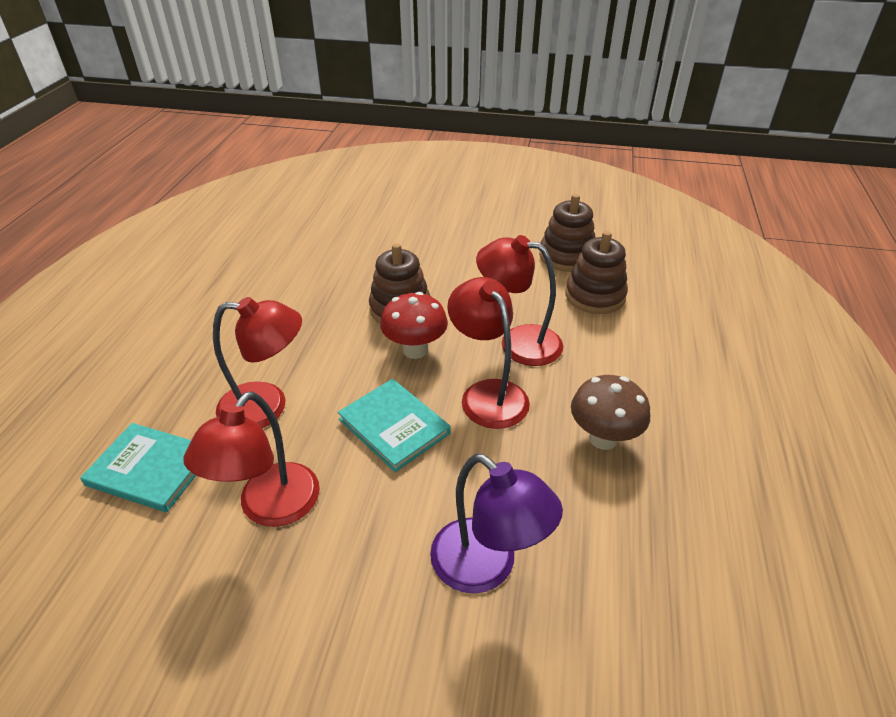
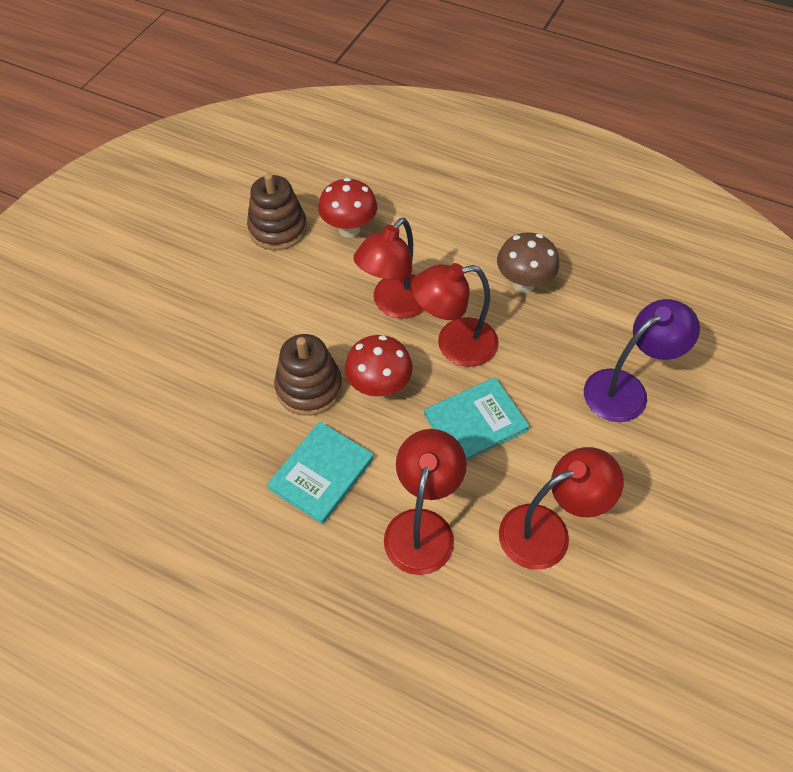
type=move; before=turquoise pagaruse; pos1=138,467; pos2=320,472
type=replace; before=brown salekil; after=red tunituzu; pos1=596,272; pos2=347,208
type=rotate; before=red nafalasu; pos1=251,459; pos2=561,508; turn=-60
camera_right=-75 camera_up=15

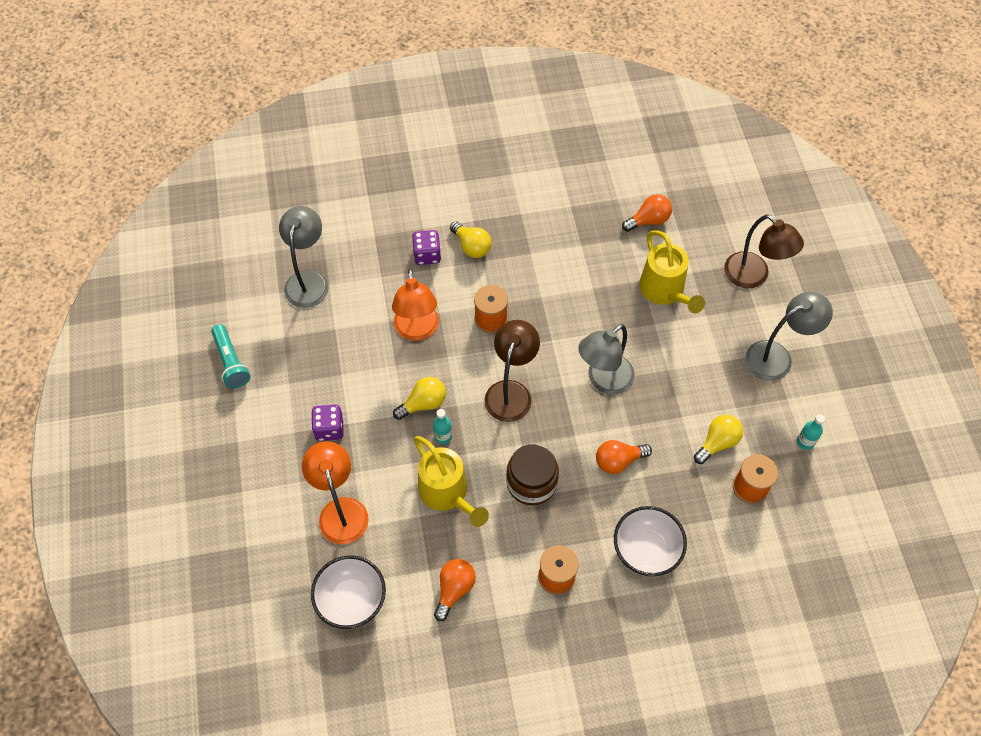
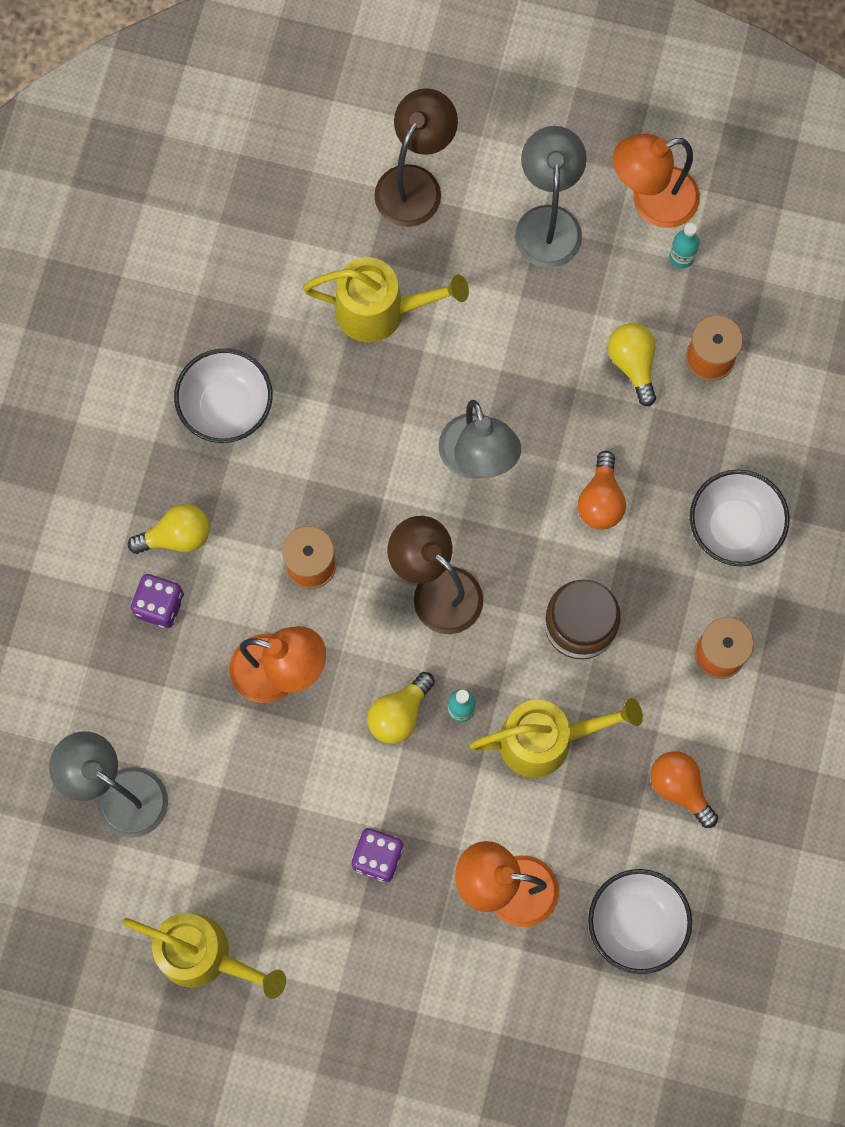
type=replace; before=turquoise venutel; after=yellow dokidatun; pos1=230,356; pos2=204,956
type=insert; after=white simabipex; pos2=223,396
type=rotate; before=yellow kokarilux; pos1=419,398; pos2=401,708; turn=-135
type=rotate; before=brown nafalasu; pos1=764,251; pos2=416,157; turn=-45
type=insert; after=orange nafalasu; pos2=656,181
type=delete; before=orange kokarilux; pos1=647,213
camera_right=-65 camera_up=15

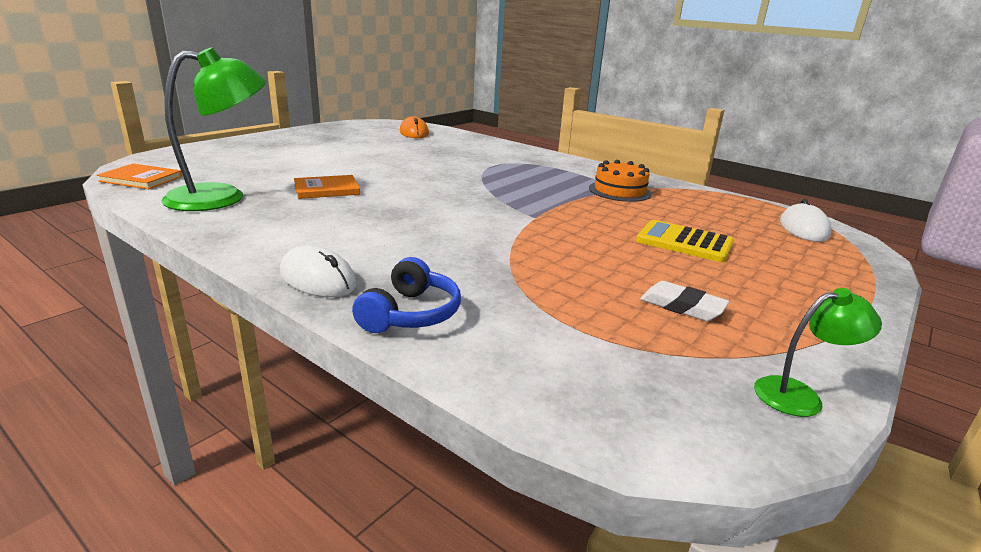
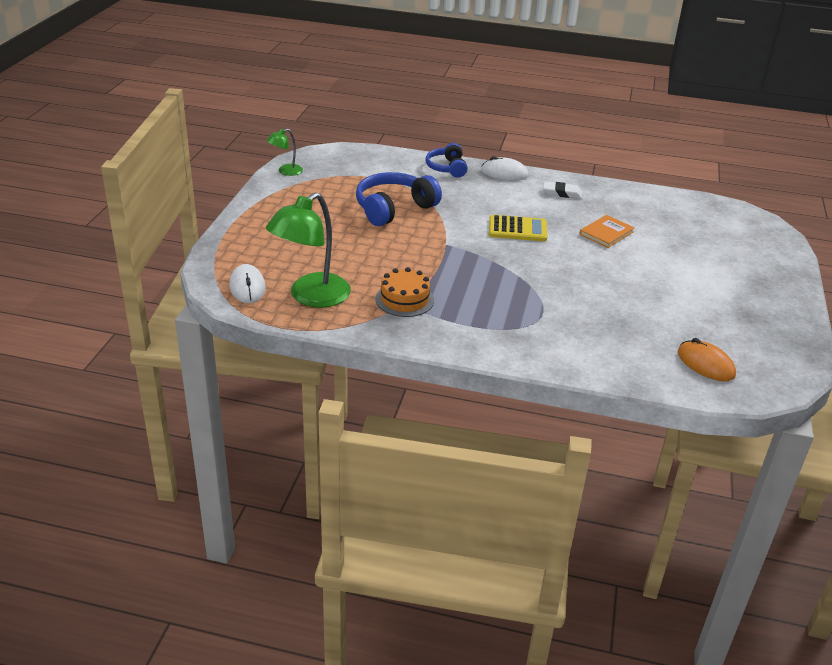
type=move; before=green nafalasu; pos1=214,129; pos2=308,250
type=insert; after=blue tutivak; pos2=399,199
type=move; before=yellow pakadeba; pos1=685,241; pos2=518,228
type=move; before=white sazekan; pos1=685,301; pos2=562,190
type=delete; before=orange pagaruse; pos1=139,176
camera_right=155 camera_up=10

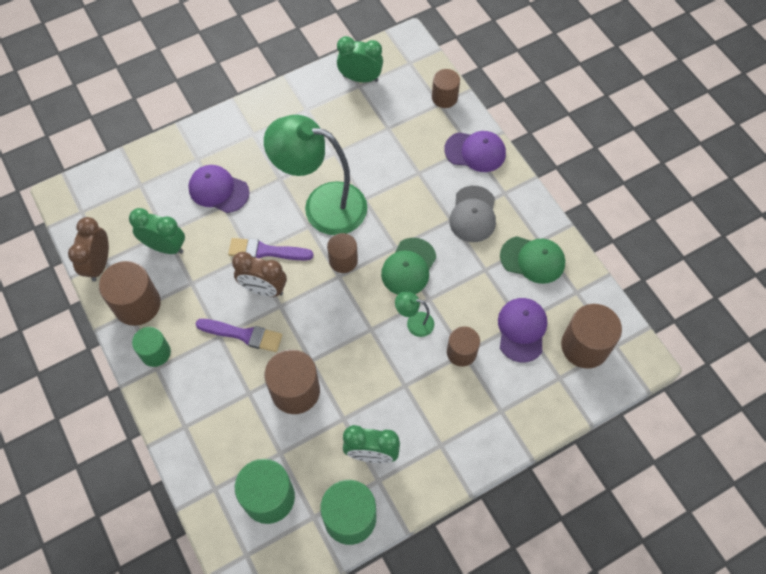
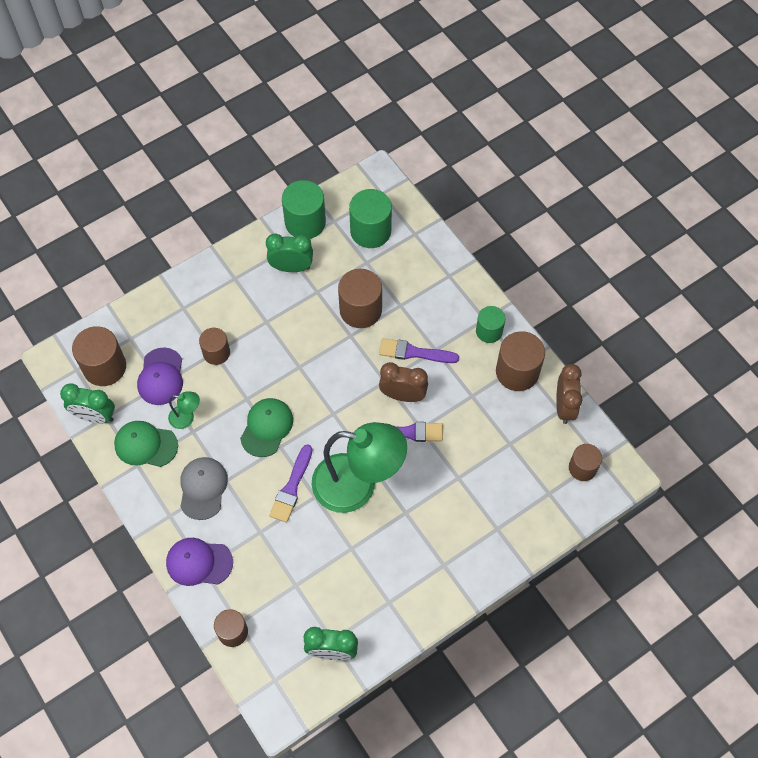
type=move; before=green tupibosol; pos1=157,231; pos2=87,403
type=move; before=green nafalasu; pos1=414,314; pos2=184,410
type=insert; after=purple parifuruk; pos2=290,483
type=move; before=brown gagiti; pos1=342,253; pos2=585,462
type=delete; before=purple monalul; pos1=219,189
camera_right=175 camera_up=0

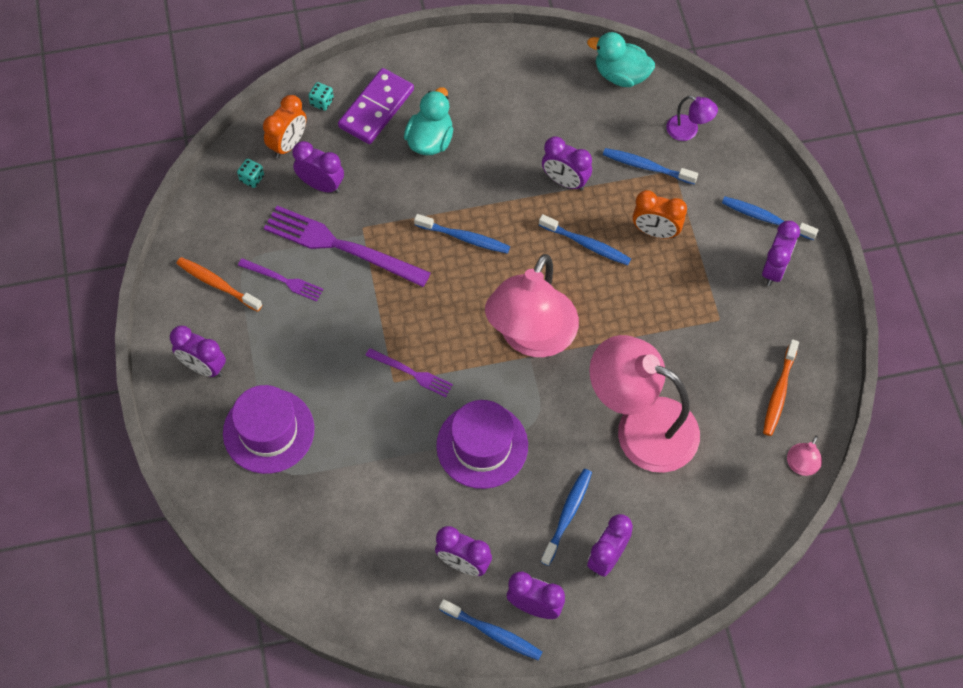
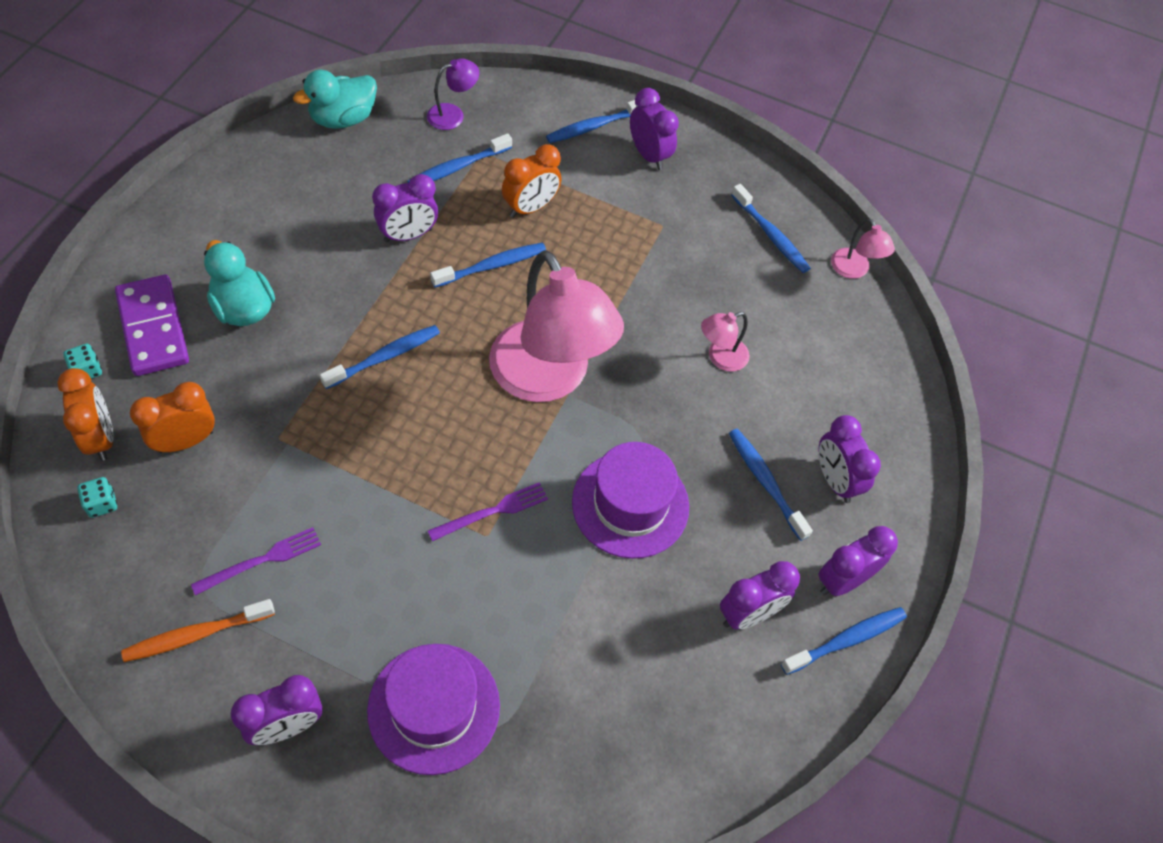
type=recolor; before=purple tupibosol; after=orange tupibosol; pos1=318,167; pos2=172,417
type=resize; before=pink nafalasu; pos1=644,404; pos2=725,342; scale=0.42
type=recolor; before=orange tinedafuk; after=blue tinedafuk; pos1=781,387; pos2=770,228
type=delete; before=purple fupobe; pos1=347,246
camera_right=-60 camera_up=-5

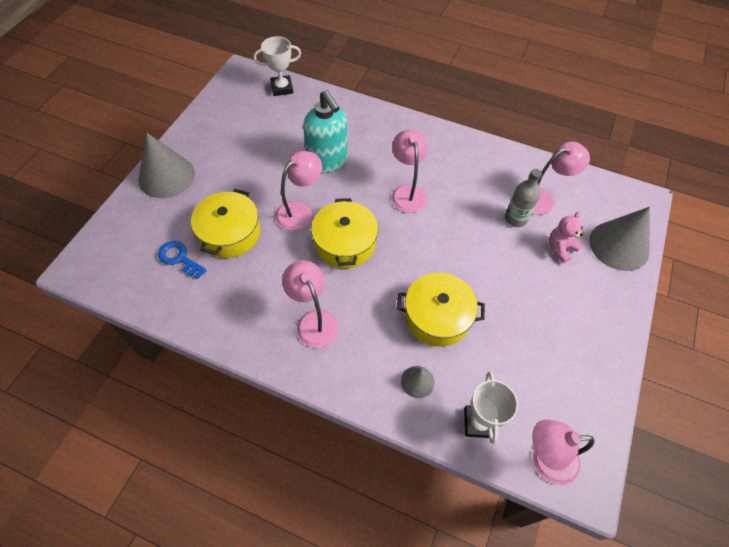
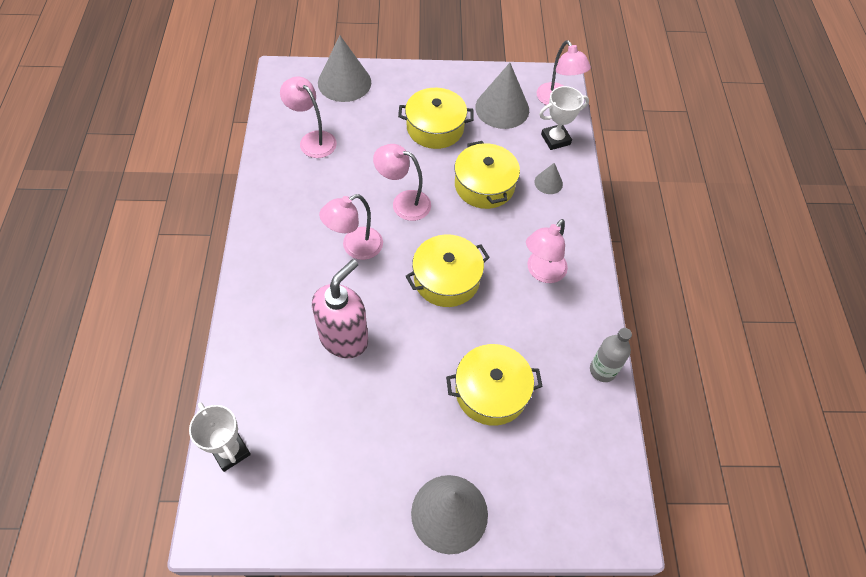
type=recolor; before=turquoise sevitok; after=pink sevitok; pos1=325,132; pos2=340,308
type=move; before=pink nafalasu; pos1=298,191; pos2=402,182
type=insert; after=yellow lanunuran; pos2=436,118
type=insert; after=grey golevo; pos2=502,96
type=move; before=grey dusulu; pos1=523,198; pos2=611,355
type=delete; before=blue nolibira; pos1=182,260
type=delete; before=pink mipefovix; pos1=566,238
camera_right=-115 camera_up=0

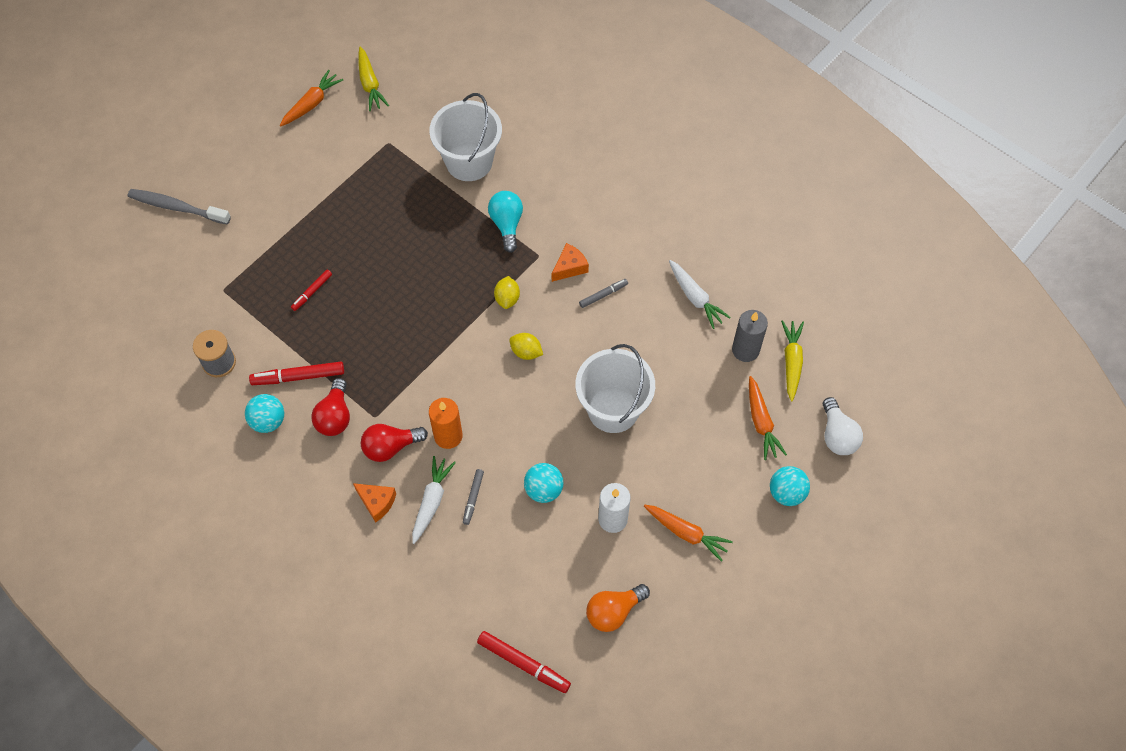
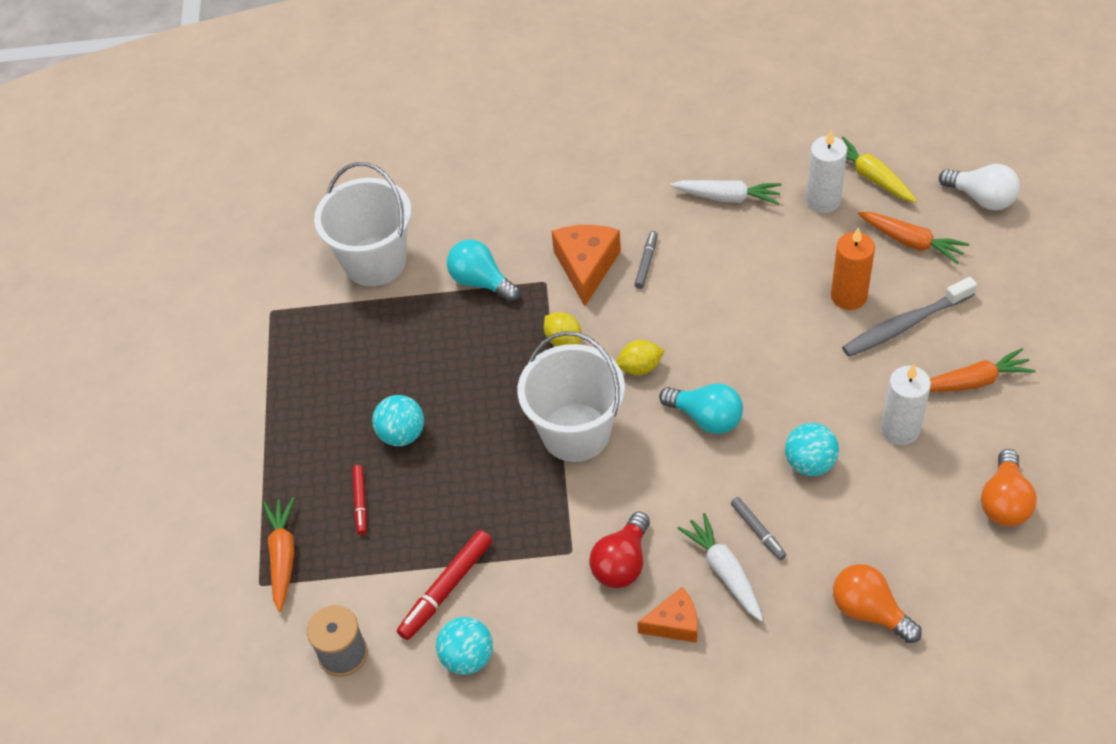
type=move; before=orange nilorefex; pos1=311,98; pos2=278,554
type=move; before=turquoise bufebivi; pos1=790,486; pos2=398,420
type=move; before=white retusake; pos1=615,388; pos2=571,396
type=resize; before=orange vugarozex; pos1=570,262; pos2=586,265; scale=1.57
type=insert; after=turquoise kokarilux; pos2=701,408
type=recolor; before=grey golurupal; after=white golurupal; pos1=750,336; pos2=826,172
type=move; before=orange golurupal; pos1=446,423; pos2=853,268
type=insert; after=orange kokarilux; pos2=877,603
type=move; before=grey tinedafuk; pos1=179,207; pos2=909,317
type=delete; before=red kokarilux; pos1=330,407
type=delete; before=yellow nilorefex; pos1=373,79
type=delete; before=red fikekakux; pos1=524,662
camera_right=-40 camera_up=-10

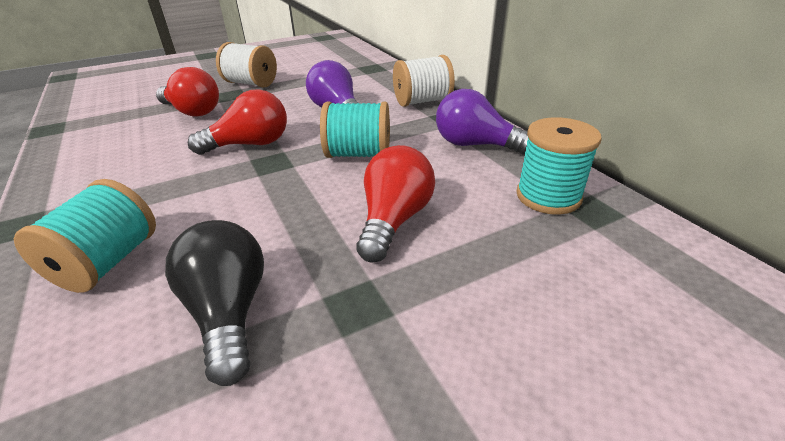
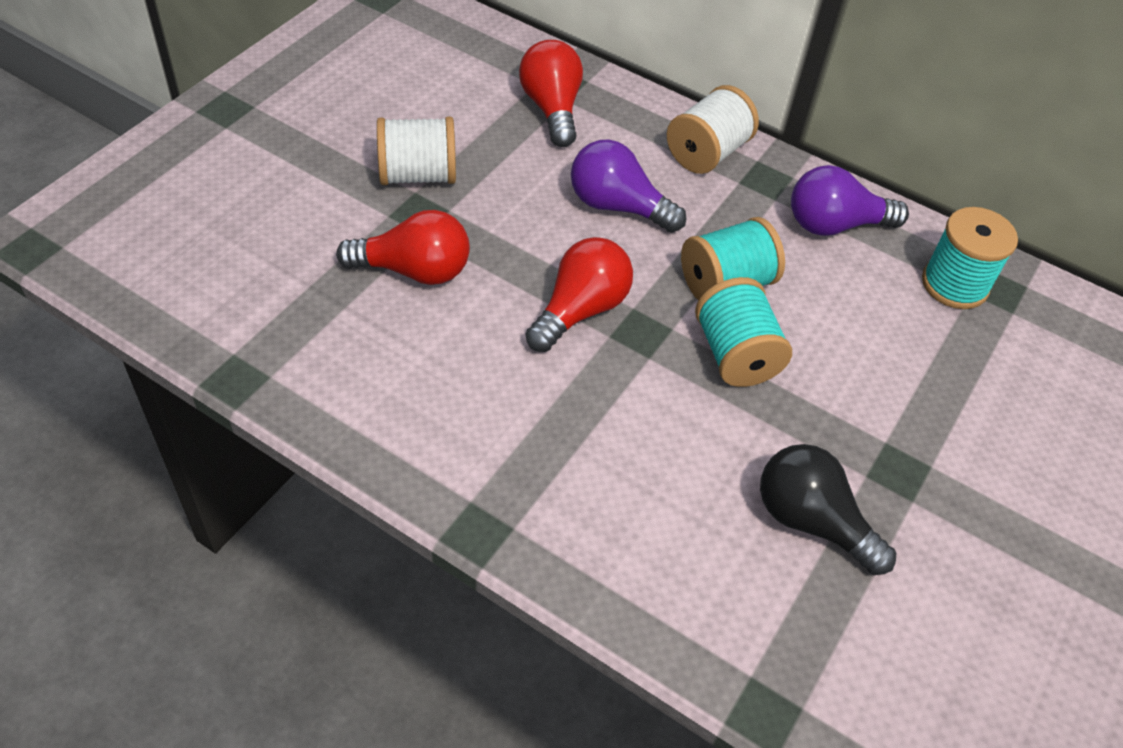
type=move; before=red kokarilux; pos1=395,203; pos2=551,93
type=move; before=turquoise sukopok; pos1=85,236; pos2=743,332
camera_right=-35 camera_up=15

